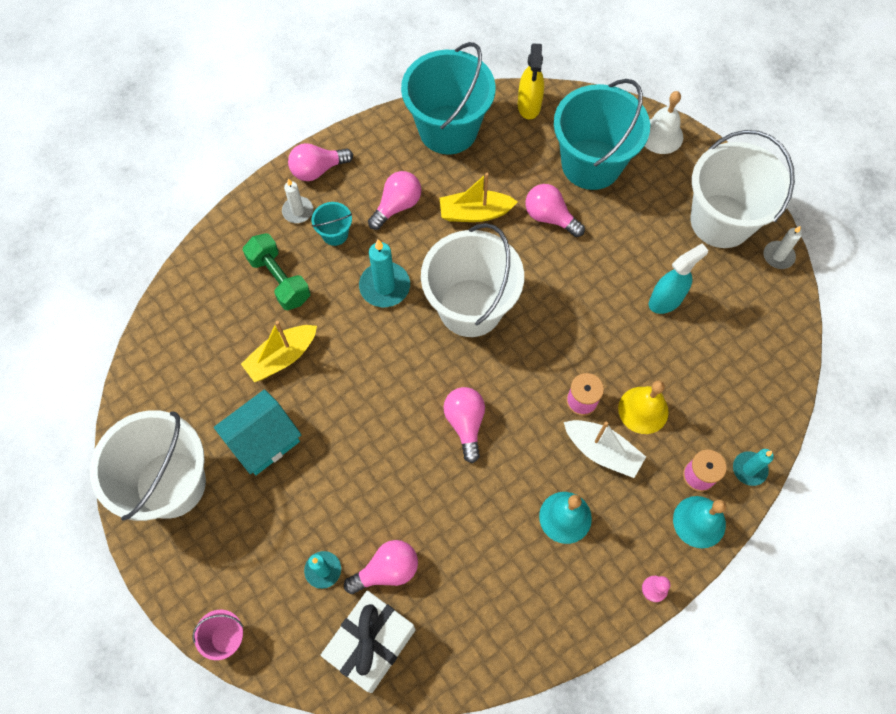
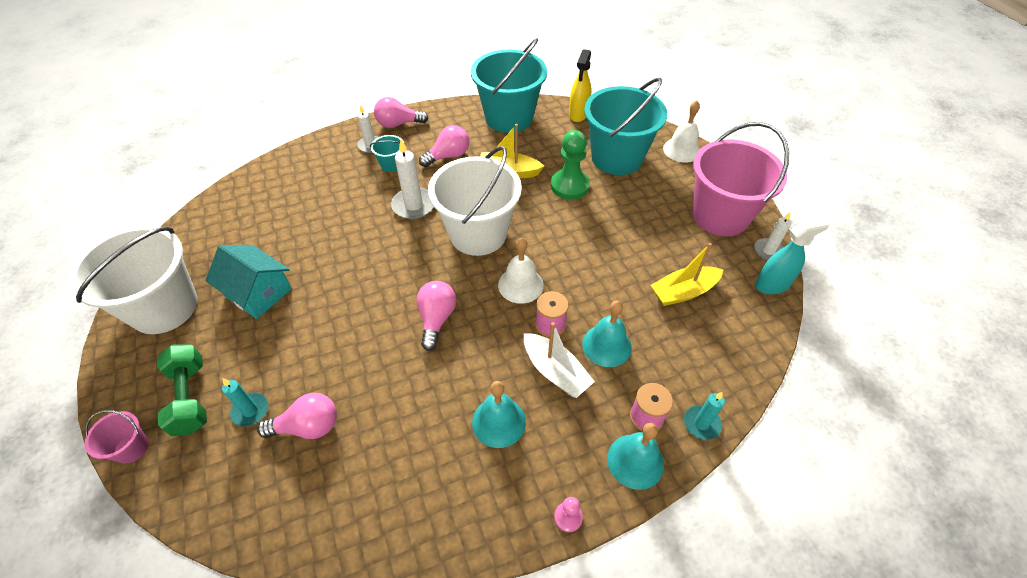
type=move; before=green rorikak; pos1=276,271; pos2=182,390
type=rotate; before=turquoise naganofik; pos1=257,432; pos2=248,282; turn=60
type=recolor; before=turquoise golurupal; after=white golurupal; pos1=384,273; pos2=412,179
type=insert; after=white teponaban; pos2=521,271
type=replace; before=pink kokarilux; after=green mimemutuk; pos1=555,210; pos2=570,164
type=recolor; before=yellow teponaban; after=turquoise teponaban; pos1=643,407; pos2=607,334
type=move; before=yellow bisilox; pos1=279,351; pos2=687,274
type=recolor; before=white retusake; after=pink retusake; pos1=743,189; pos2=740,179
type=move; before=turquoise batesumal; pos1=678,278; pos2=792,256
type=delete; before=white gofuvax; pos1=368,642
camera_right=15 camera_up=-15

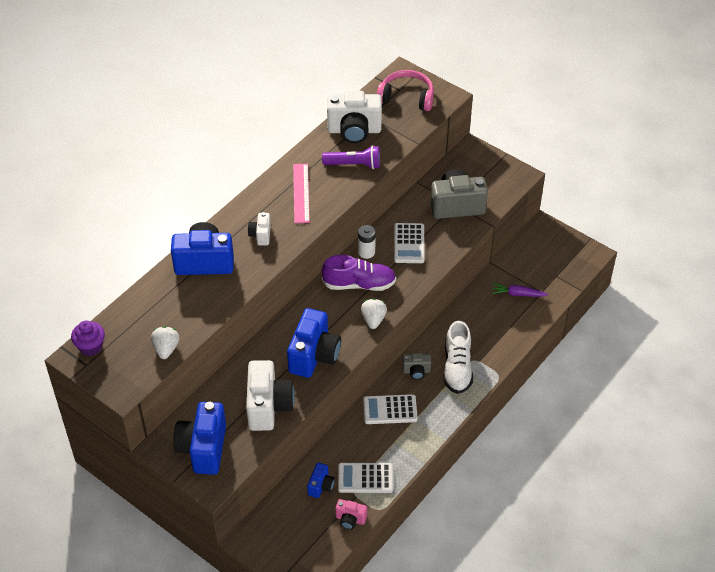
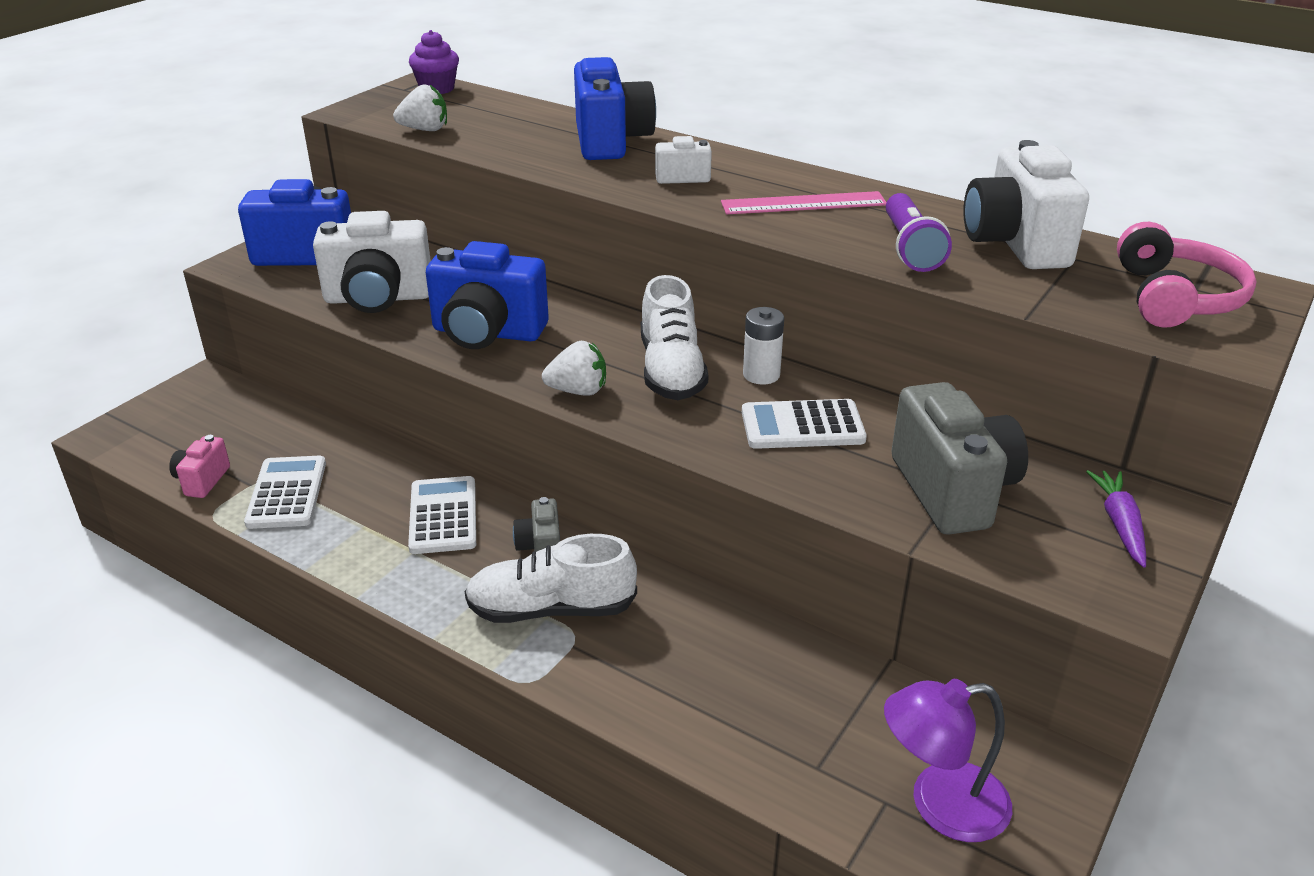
type=recolor; before=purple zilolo; after=white zilolo; pos1=359,273; pos2=674,337
type=insert; after=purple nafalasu; pos2=948,760
type=move; before=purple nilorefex; pos1=520,290; pos2=1116,519
type=delete; before=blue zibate; pos1=321,480
camera_right=85 camera_up=-15

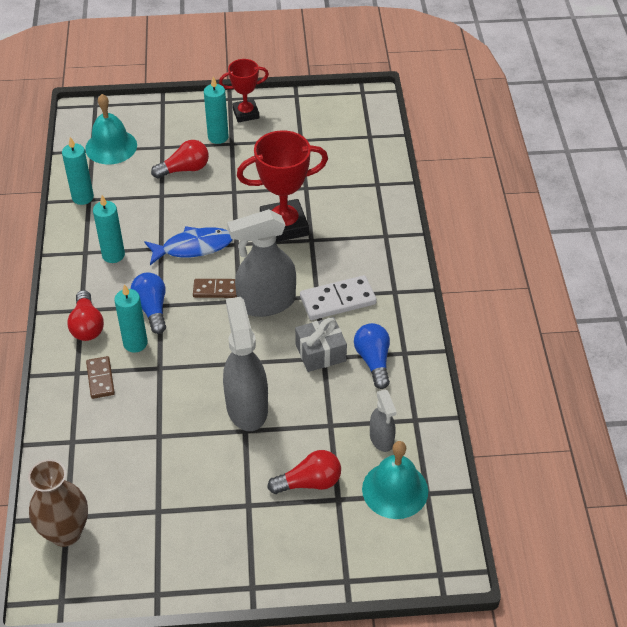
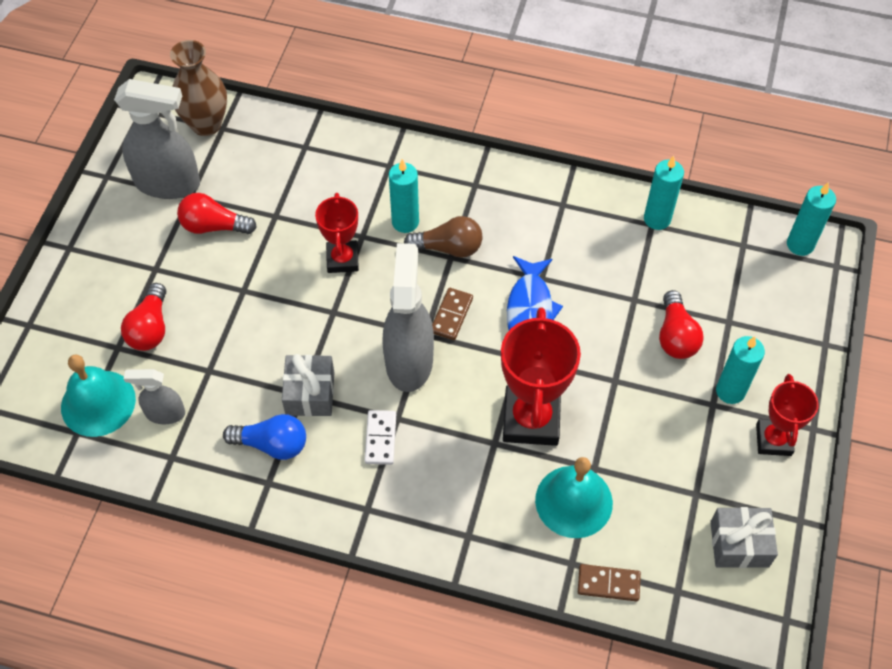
type=move; before=grey batesumal; pos1=245,364; pos2=157,139
type=move; before=red kokarilux; pos1=85,315; pos2=217,213
type=insert; after=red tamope; pos2=337,233
type=resize; before=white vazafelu; pos1=338,297; pos2=380,437; scale=0.63
type=recolor; before=blue kokarilux; after=brown kokarilux; pos1=148,303; pos2=443,237
type=move; before=turquoise teponaban; pos1=111,129; pos2=574,497
type=move; before=brown vazafelu; pos1=100,377; pos2=609,582
type=insert; after=grey gofuvax; pos2=744,537
type=move; before=turquoise golurupal; pos1=109,229; pos2=811,219
camera_right=110 camera_up=10

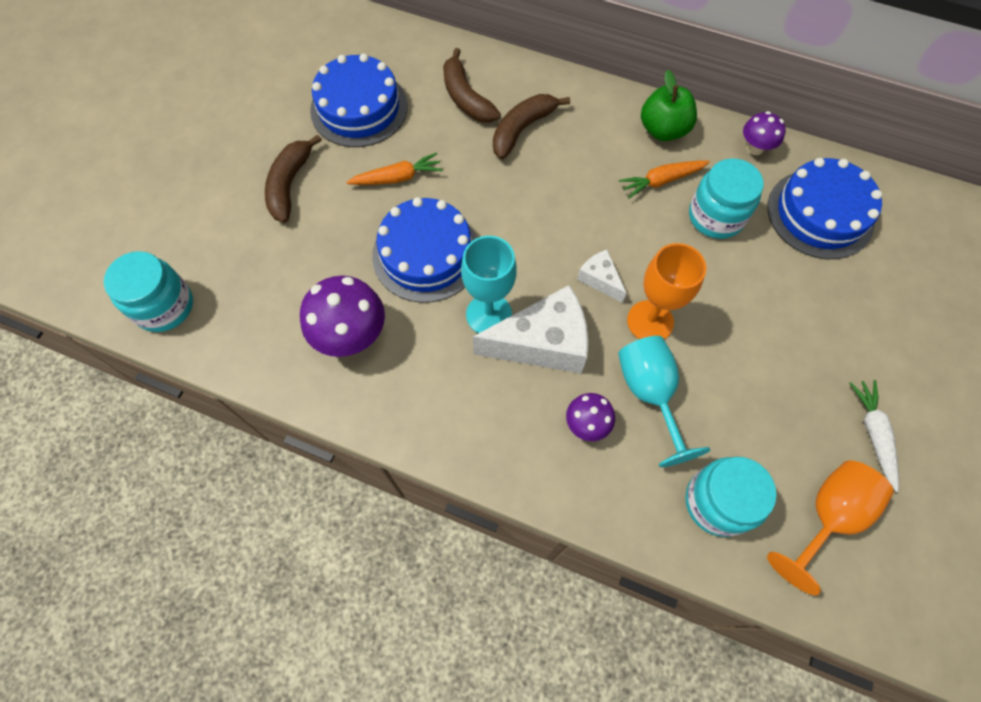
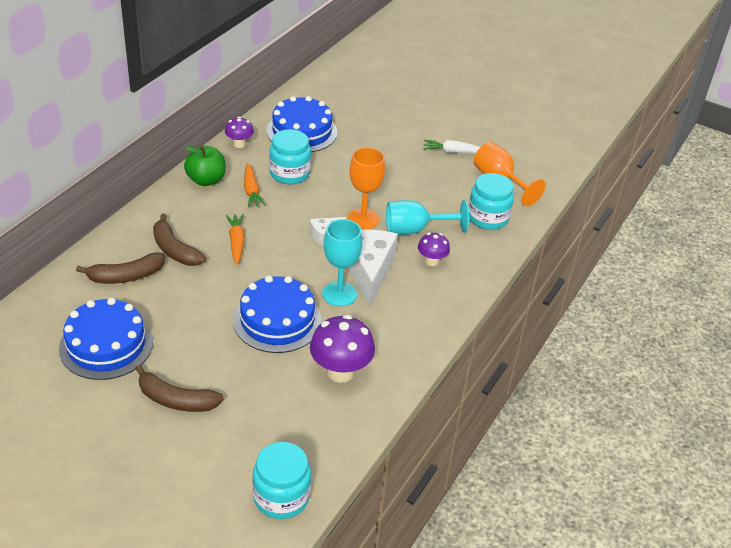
type=move; before=orange nilorefex; pos1=394,169; pos2=235,239
camera_right=-85 camera_up=-25

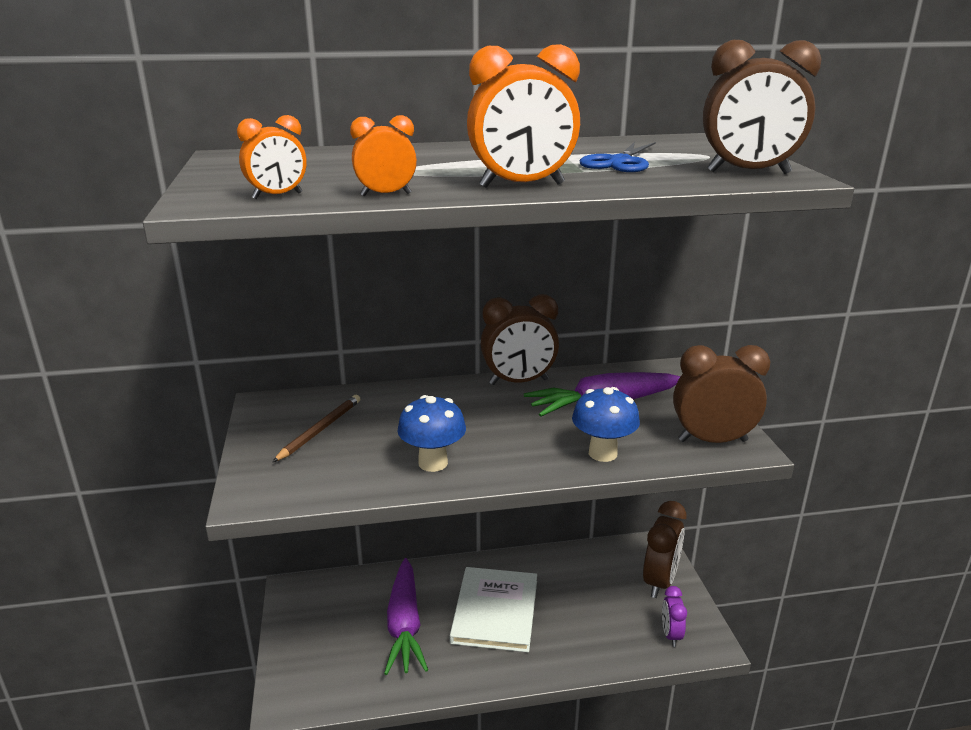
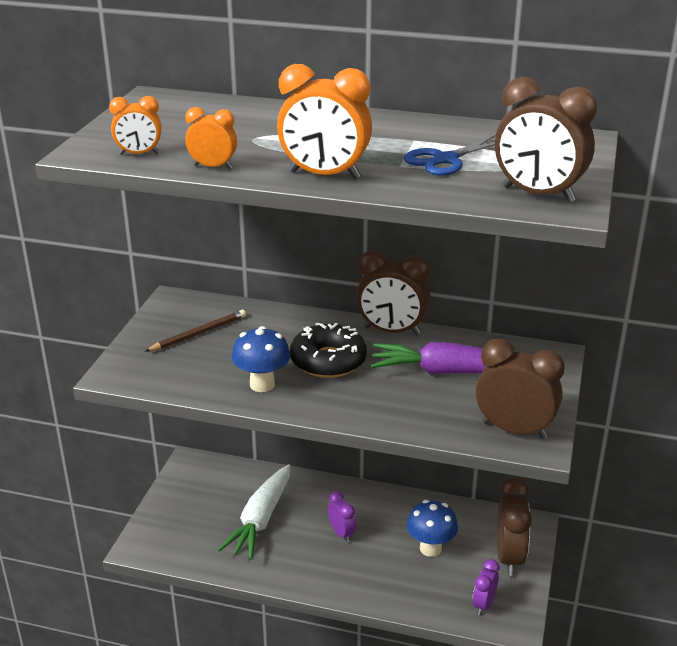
type=recolor; before=purple nilorefex; after=white nilorefex; pos1=406,616; pos2=254,512
type=insert; after=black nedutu; pos2=328,350
type=replace; before=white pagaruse; after=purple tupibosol; pos1=493,609; pos2=342,516
type=move; before=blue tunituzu; pos1=606,424; pos2=432,528
type=rotate; before=brown tupibosol; pos1=664,549; pos2=514,526; turn=-45
camera_right=25 camera_up=5

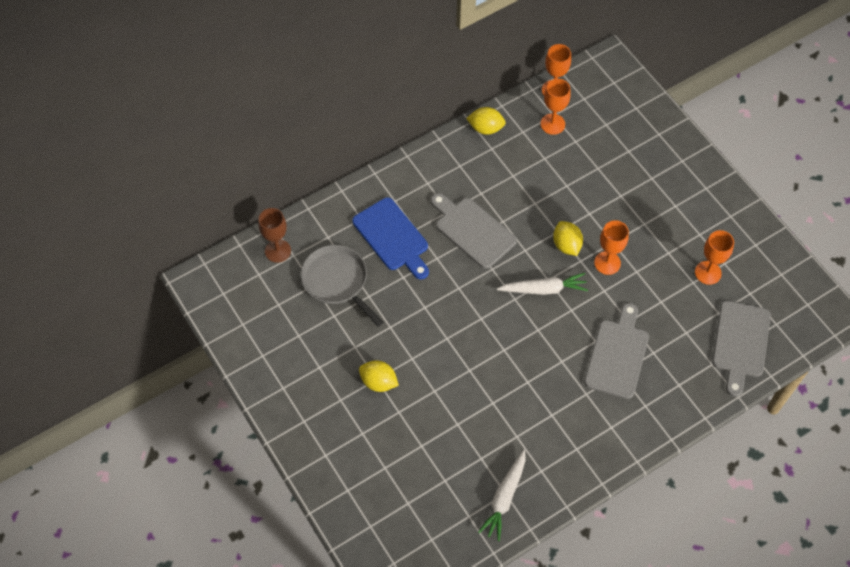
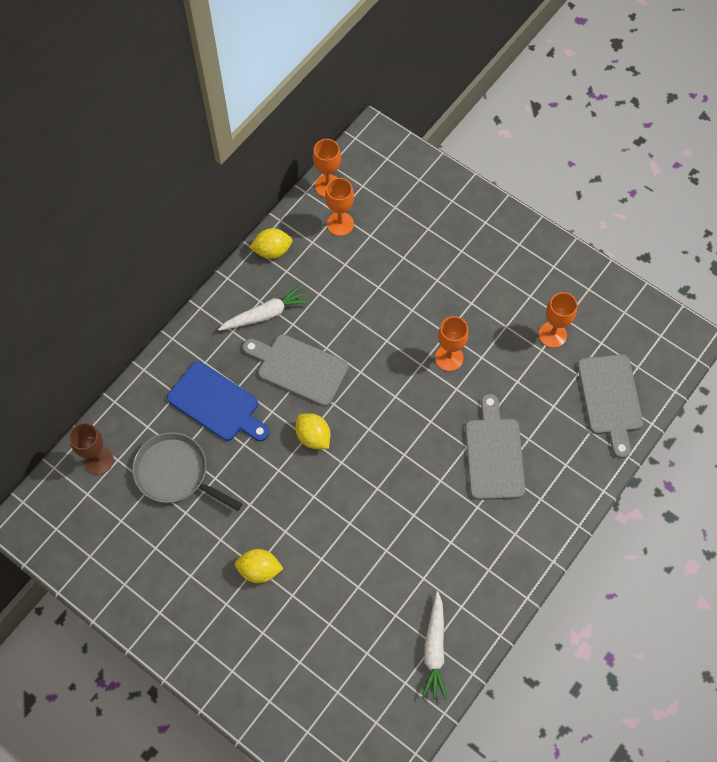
type=move; before=white nilorefex; pos1=542,284; pos2=264,307
type=move; before=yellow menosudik; pos1=568,238; pos2=313,431
camera_right=-20 camera_up=5

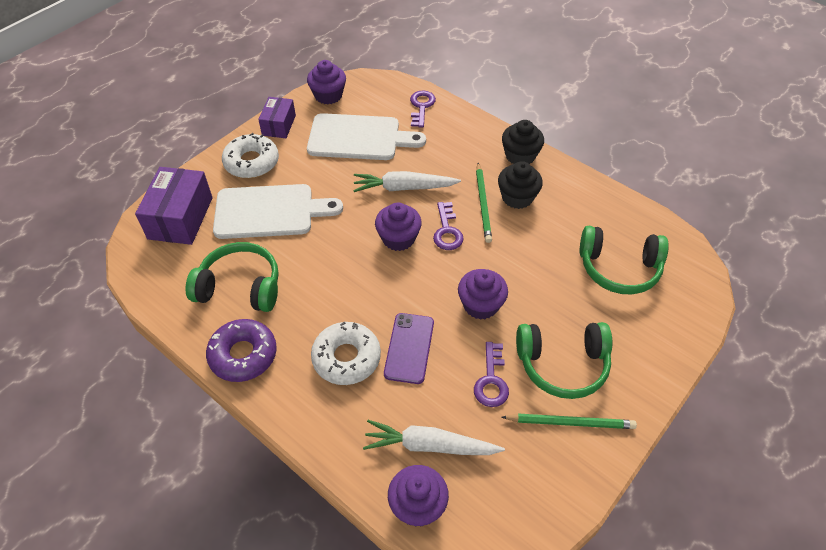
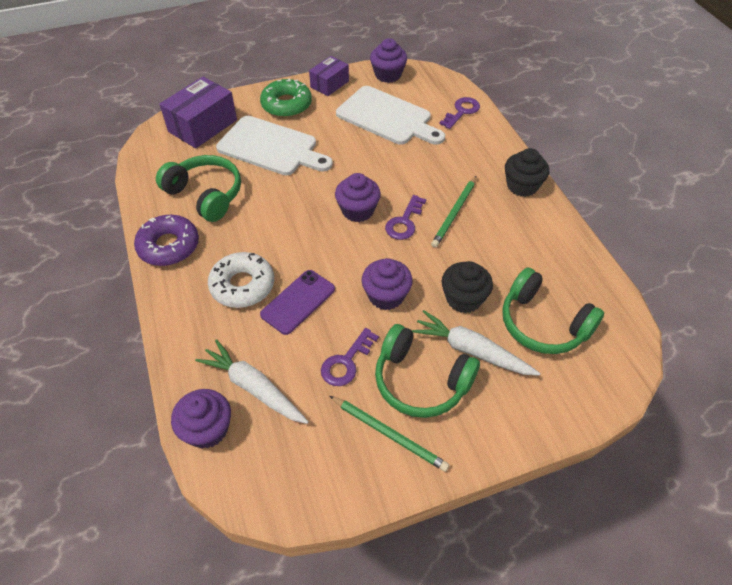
type=recolor; before=white nedutu; after=green nedutu; pos1=250,155; pos2=286,97
type=move; before=white nilorefex; pos1=407,181; pos2=476,343
type=move; before=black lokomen; pos1=520,185; pos2=467,287
camera_right=30 camera_up=0

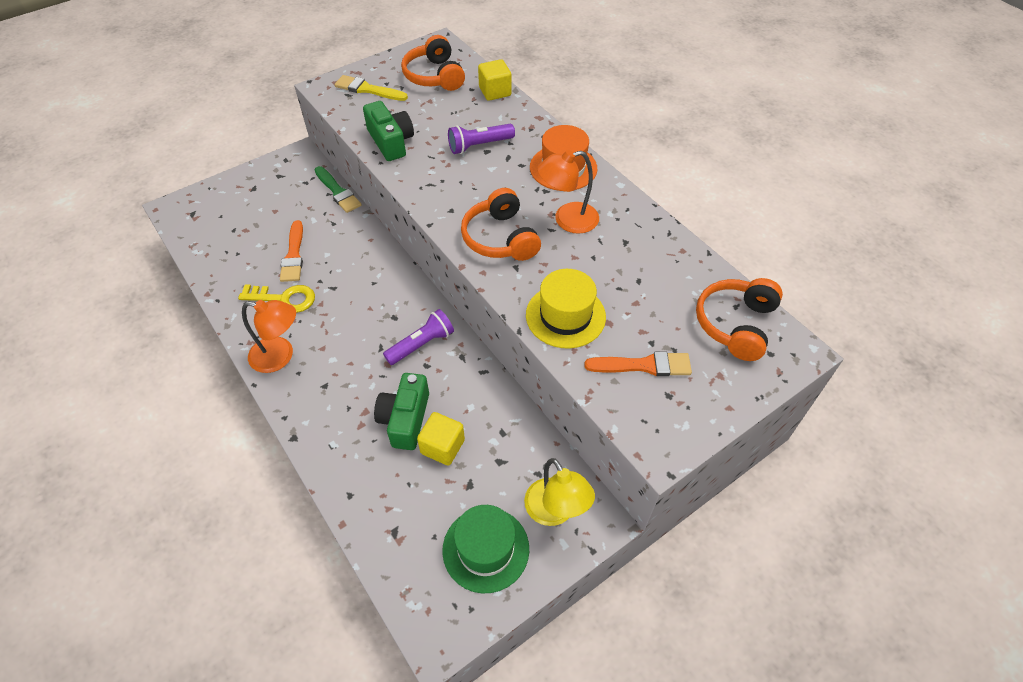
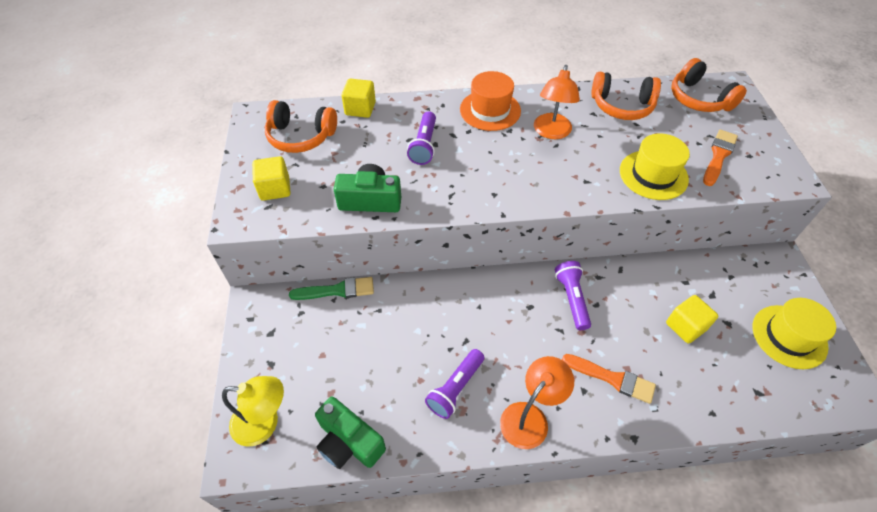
type=move; before=yellow nafalasu; pos1=559,492; pos2=253,411
type=replace; before=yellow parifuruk; after=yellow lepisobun; pos1=371,88; pos2=271,178
type=move; before=green zibate; pos1=401,411; pos2=350,433
type=replace; before=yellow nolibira; after=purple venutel; pos1=276,298; pos2=454,384
type=move; before=orange parifuruk; pos1=291,251; pos2=609,379
type=move; before=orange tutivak; pos1=501,224; pos2=626,96
type=recolor; before=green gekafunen; after=yellow gekafunen; pos1=485,549; pos2=794,333
camera_right=-60 camera_up=0

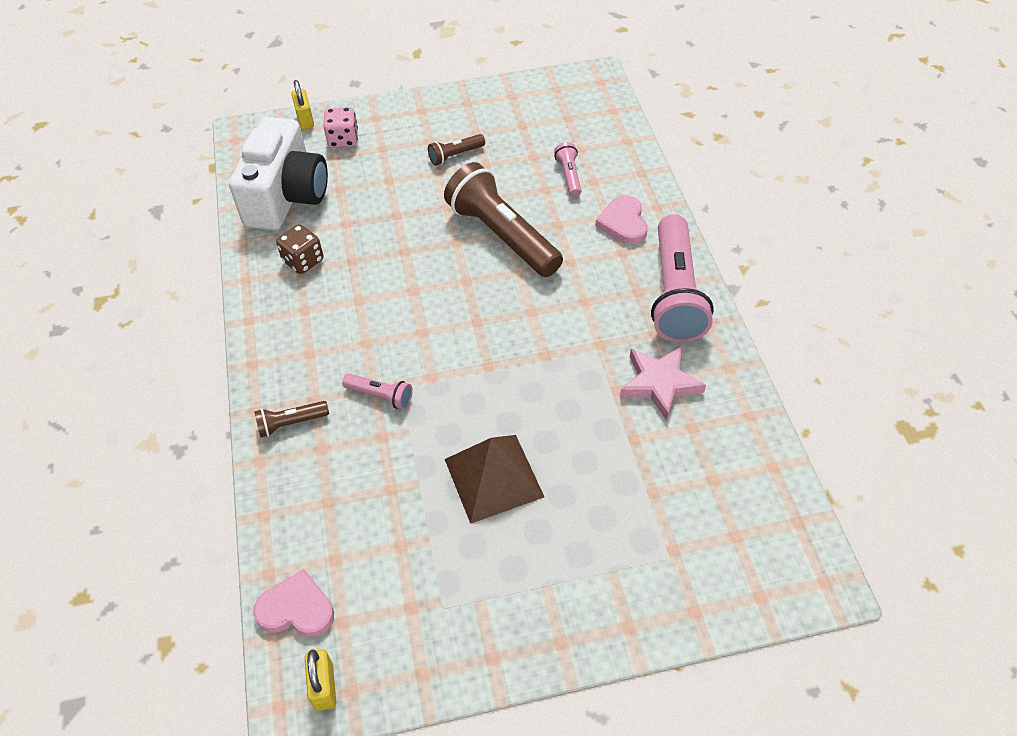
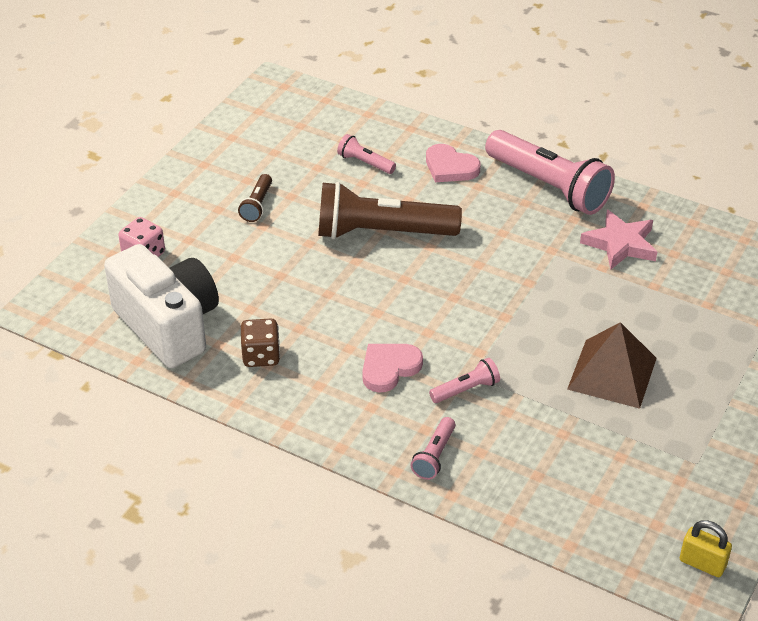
type=move; before=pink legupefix; pos1=293,603; pos2=392,368
type=recolor; before=brown venutel; after=pink venutel; pos1=291,419; pos2=433,448
type=delete; before=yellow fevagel; pos1=302,105
camera_right=-50 camera_up=-10

